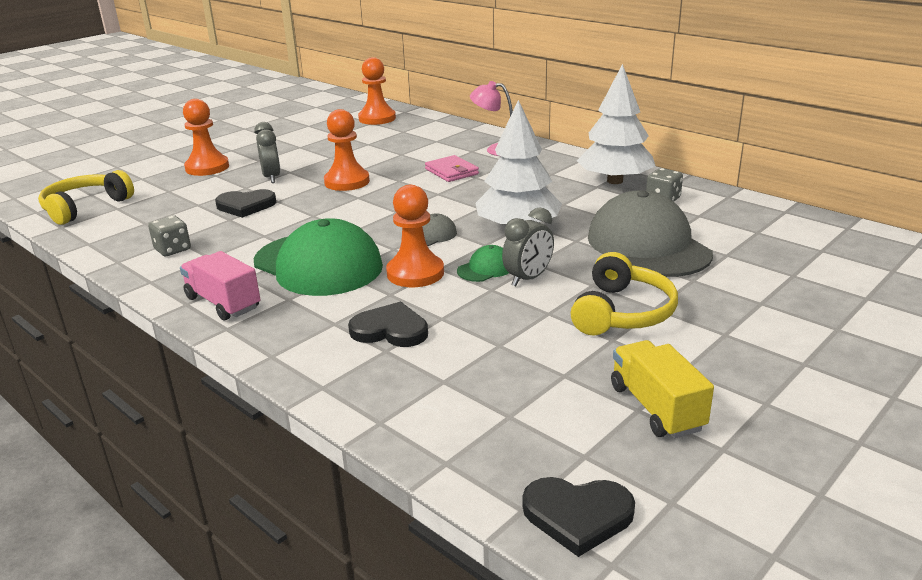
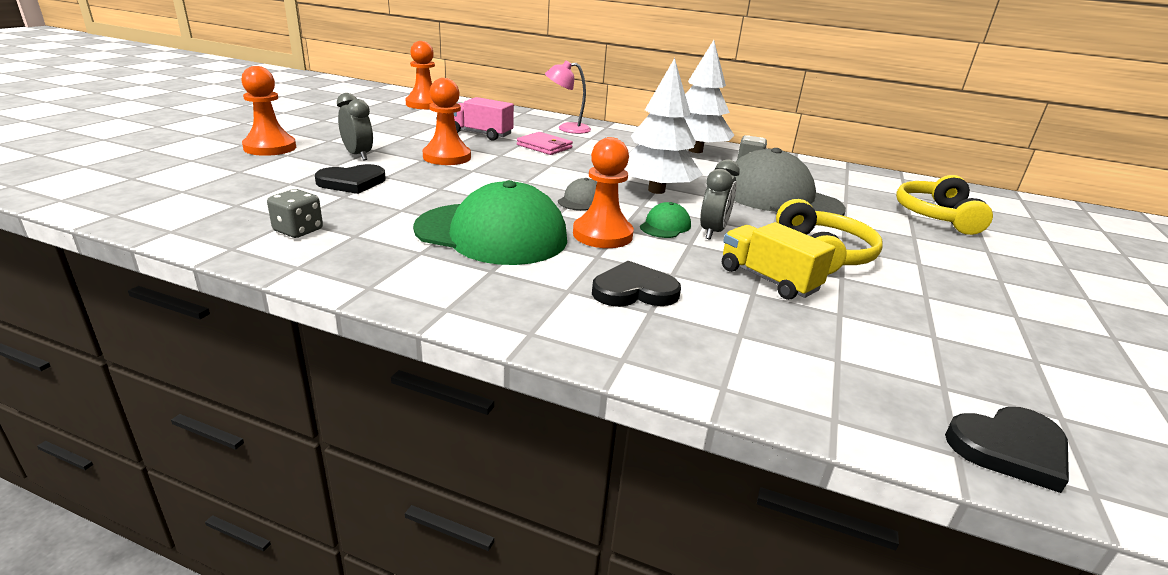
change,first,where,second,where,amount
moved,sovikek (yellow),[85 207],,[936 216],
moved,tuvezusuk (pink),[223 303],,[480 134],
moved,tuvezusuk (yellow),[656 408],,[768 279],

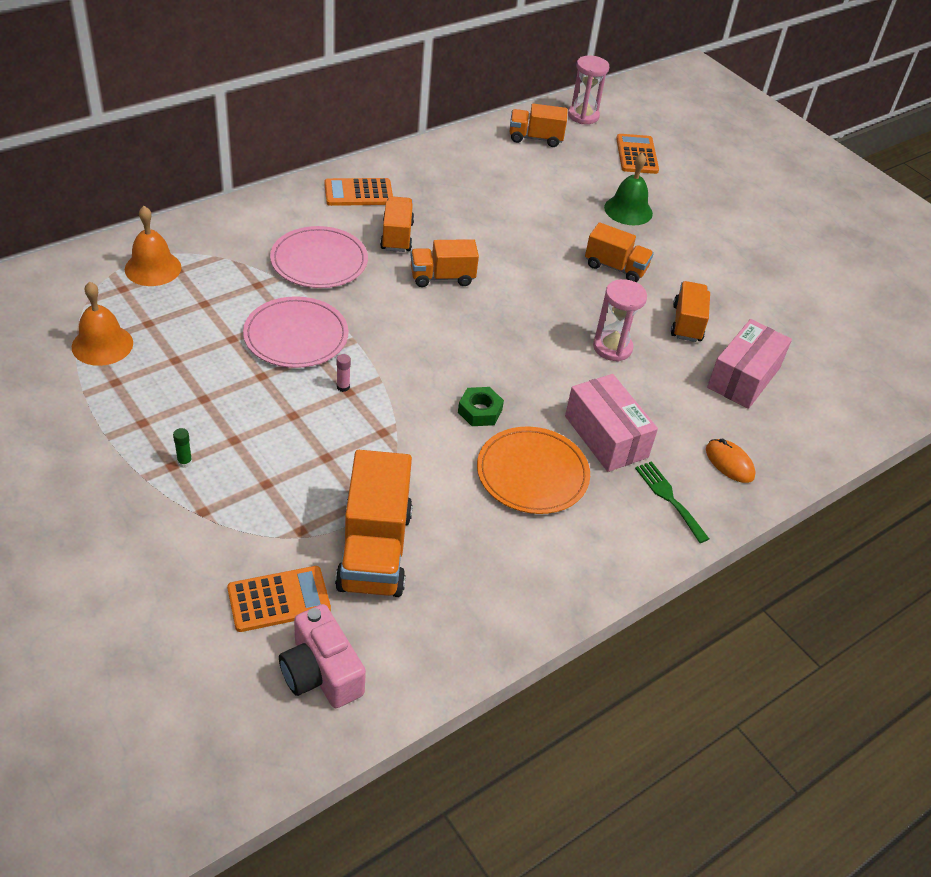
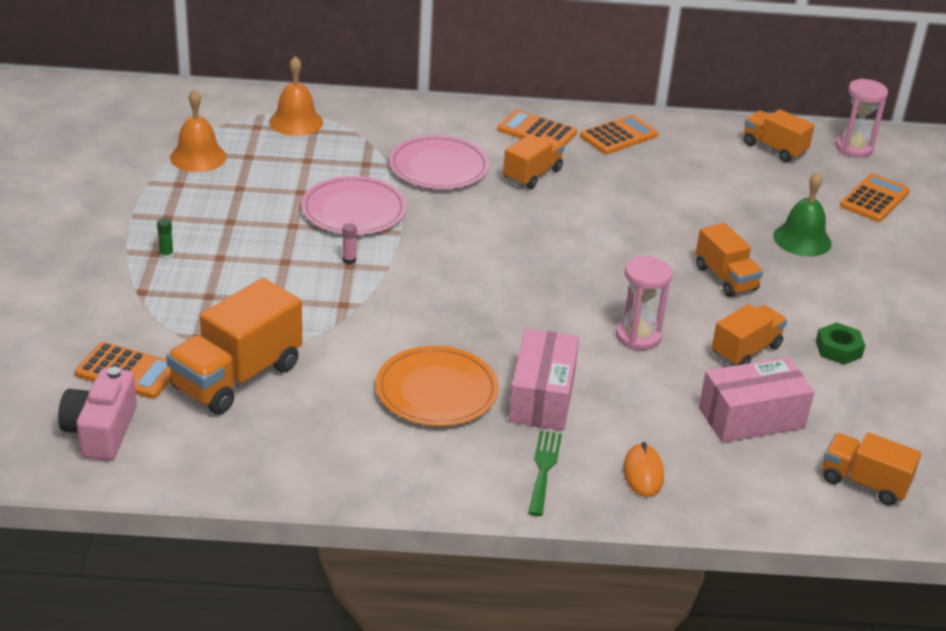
change,first,where,second,where,amount
moved,tuvezusuk (orange),[442 277],,[864 483],
moved,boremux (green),[480 411],,[838 349],
added,,,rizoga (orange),[618 136],

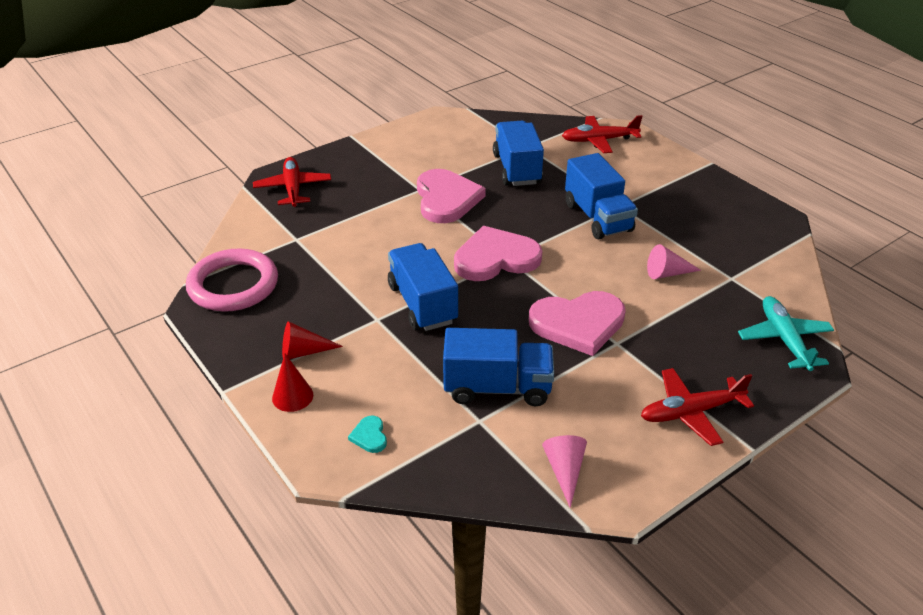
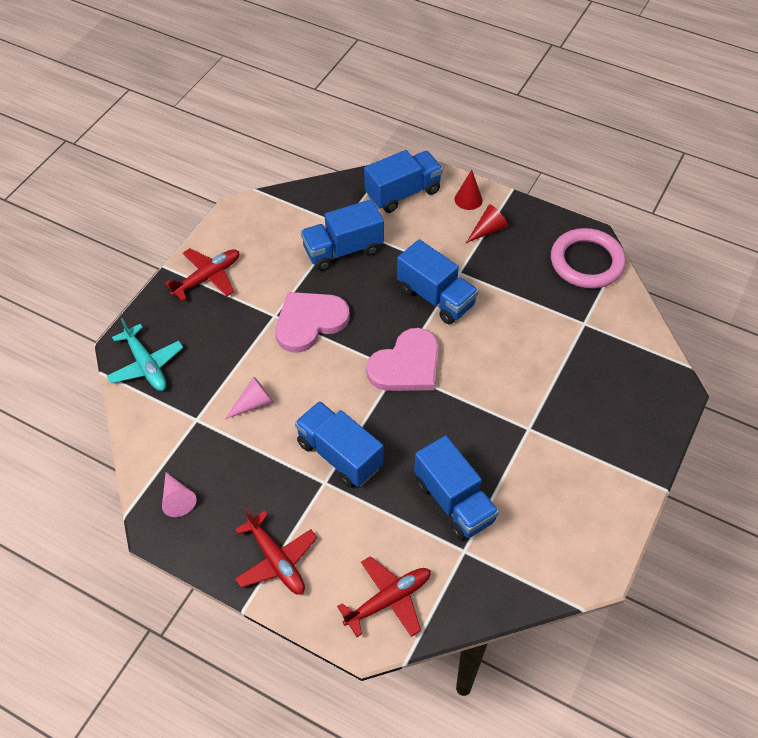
change,first,where,second,where,amount
moved,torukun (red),[293 189],,[276 560],
replaced,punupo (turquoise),[369 436],tuvezusuk (blue),[403 193],
removed,punupo (pink),[446 199],,,
moved,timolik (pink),[565 471],,[177 499],

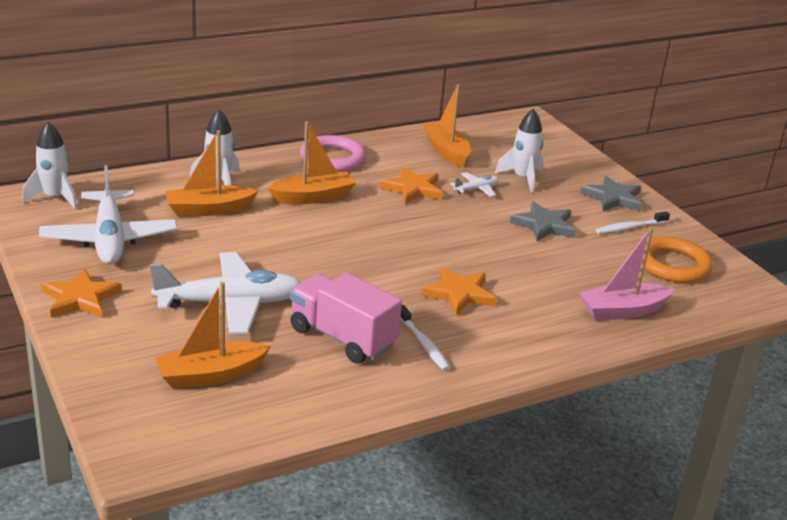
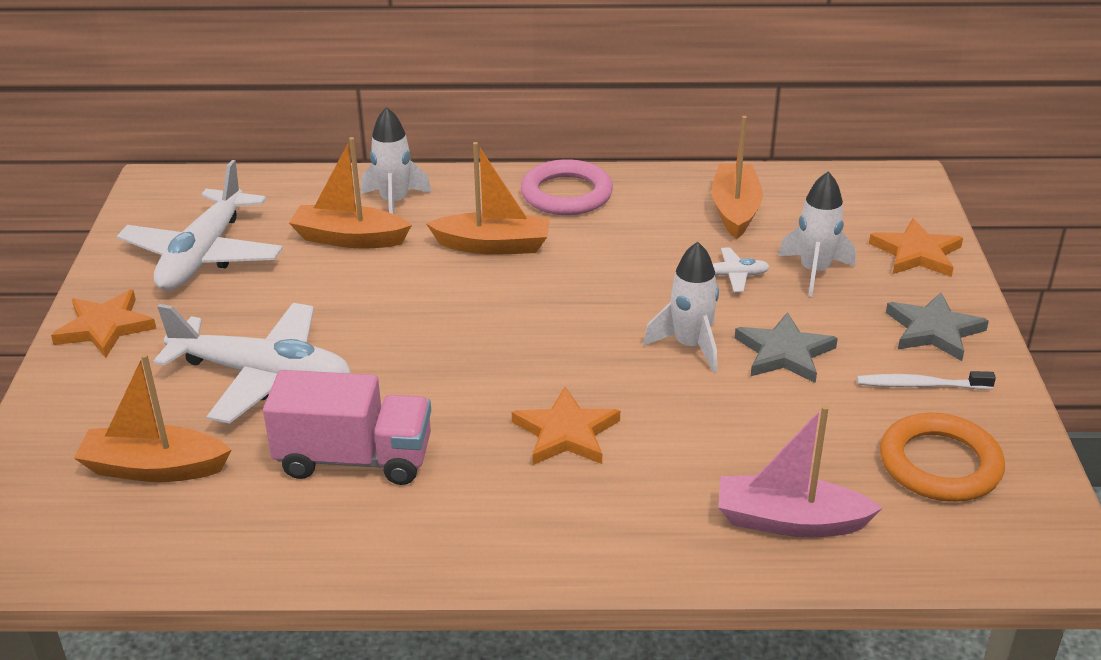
change,first,where,second,where,amount
moved,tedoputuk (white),[55 198],,[690 346],
turned,tuvezusuk (pink),[342 338],,[354 458],120 degrees clockwise
moved,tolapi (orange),[412 189],,[916 253],
removed,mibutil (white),[423 343],,,

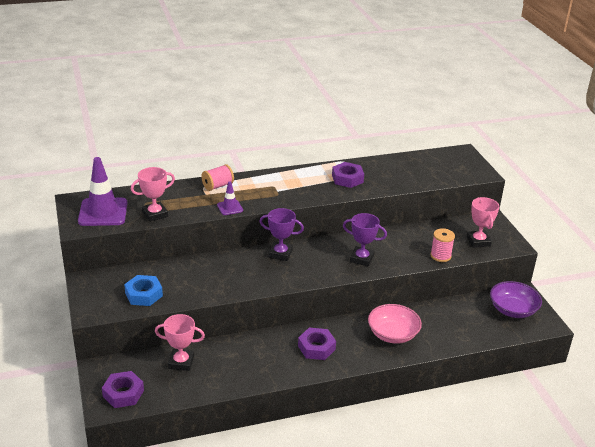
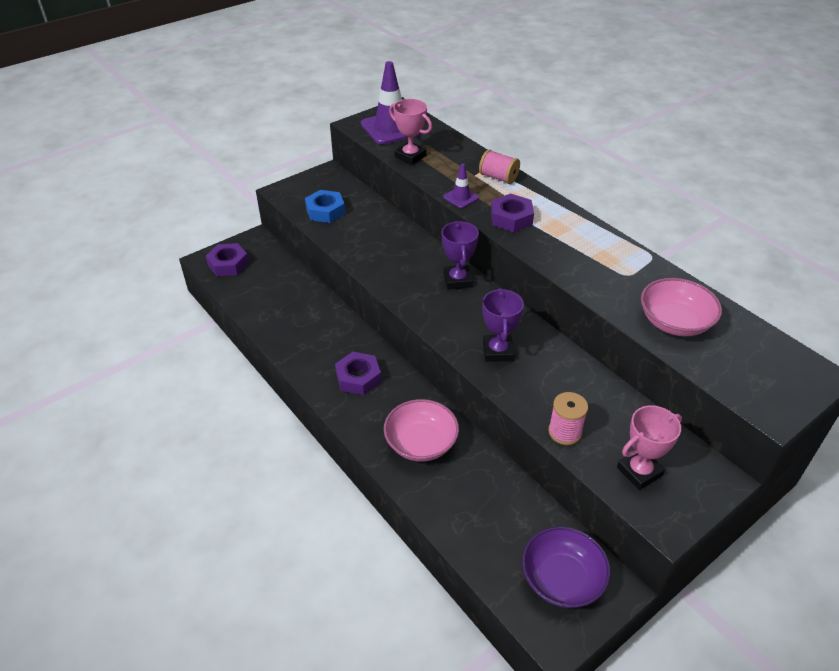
change,first,where,second,where,amount
removed,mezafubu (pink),[181 362],,,
moved,boremux (purple),[347 179],,[511 218],
added,,,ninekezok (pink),[674 322],

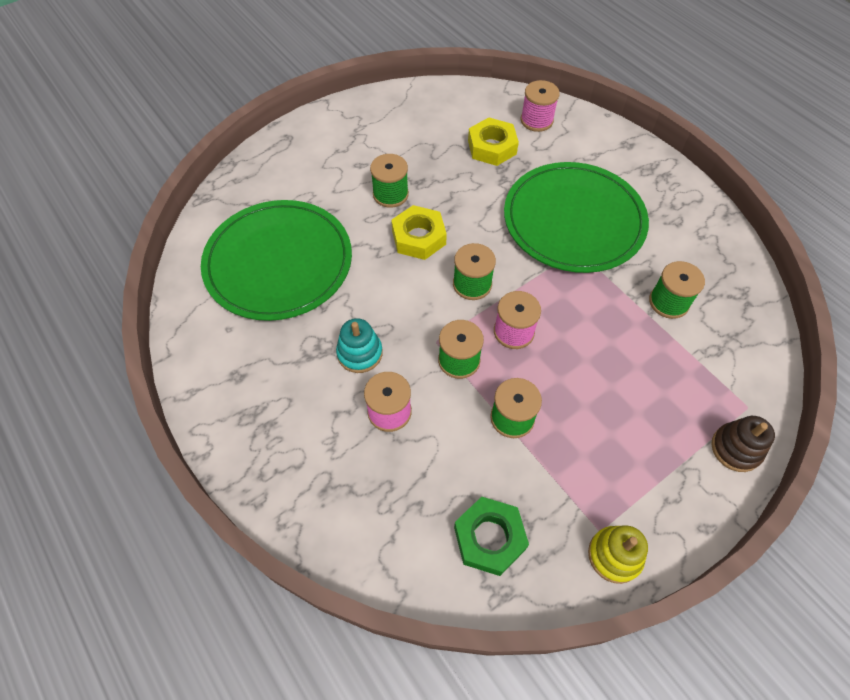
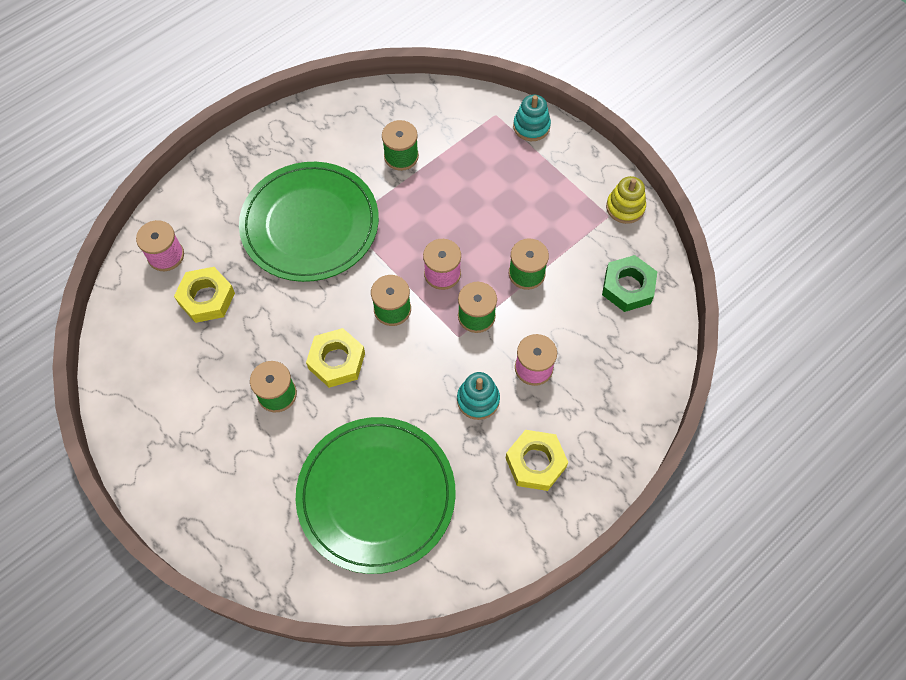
change,first,where,second,where,amount
recoloured,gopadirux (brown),[736 448],gopadirux (turquoise),[531 126],
added,,,boremux (yellow),[535 462],

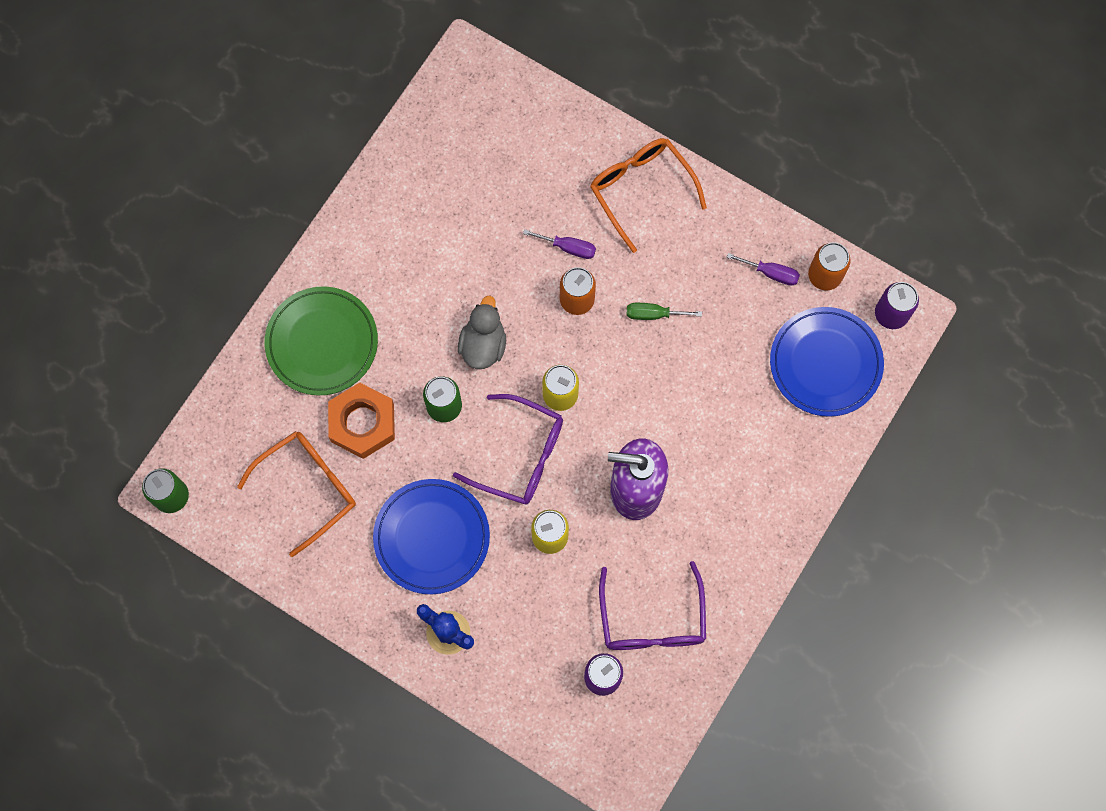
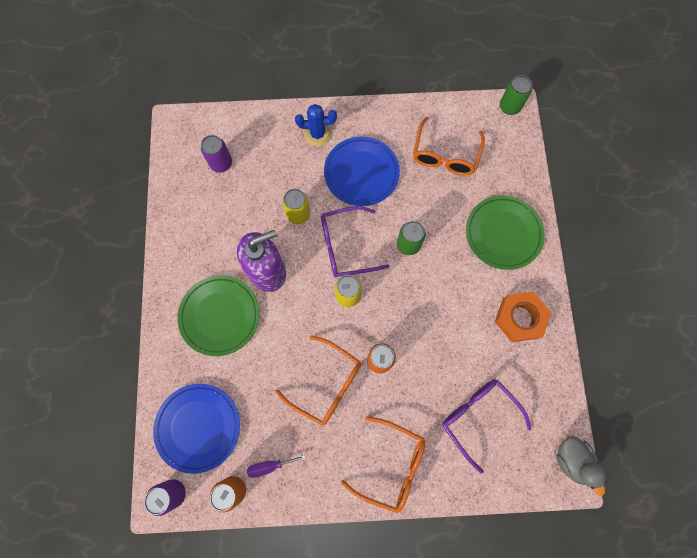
change,first,where,second,where,amount
moved,boremux (orange),[362 423],,[519 318],
moved,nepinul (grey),[483 345],,[572 460],
removed,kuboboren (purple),[568 248],,,
moved,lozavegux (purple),[652 620],,[478 417],
replaced,kuboboren (green),[653 314],lozavegux (orange),[326 384],
added,,,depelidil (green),[220 316],

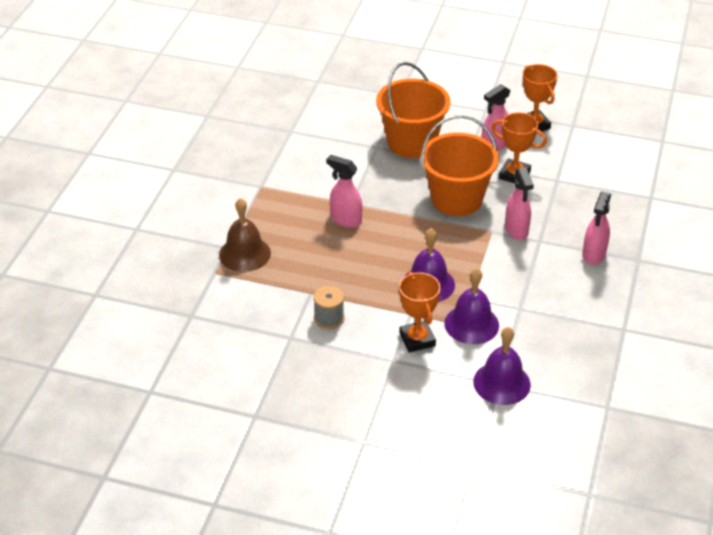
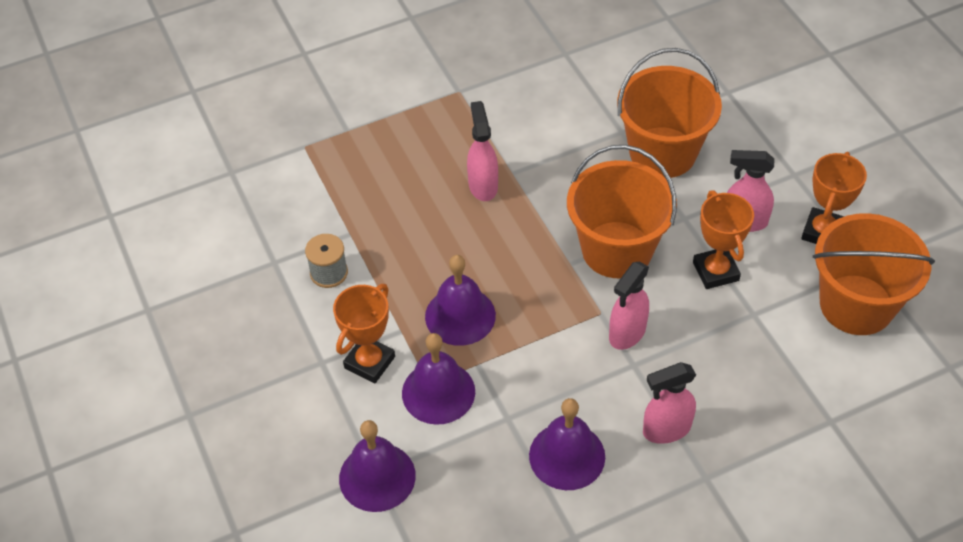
change,first,where,second,where,amount
removed,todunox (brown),[244 254],,,
added,,,todunox (purple),[567 456],
added,,,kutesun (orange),[856 305],

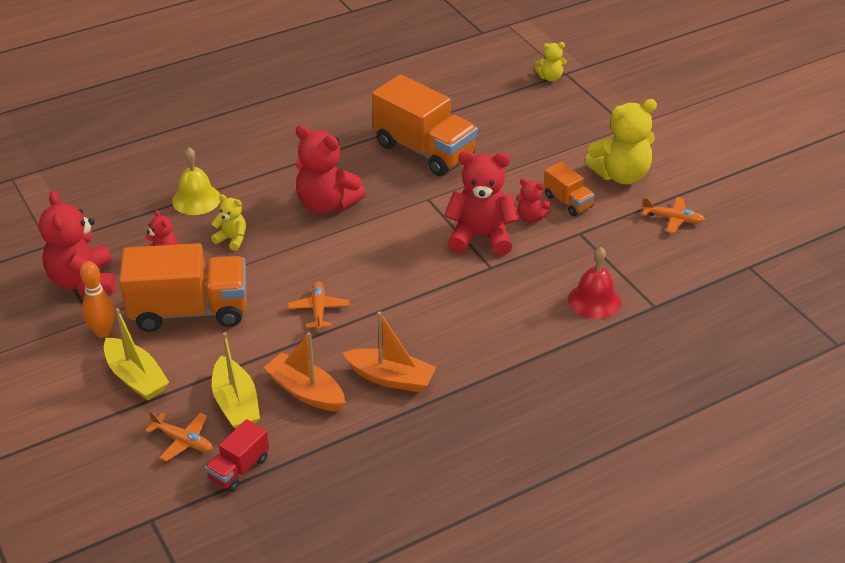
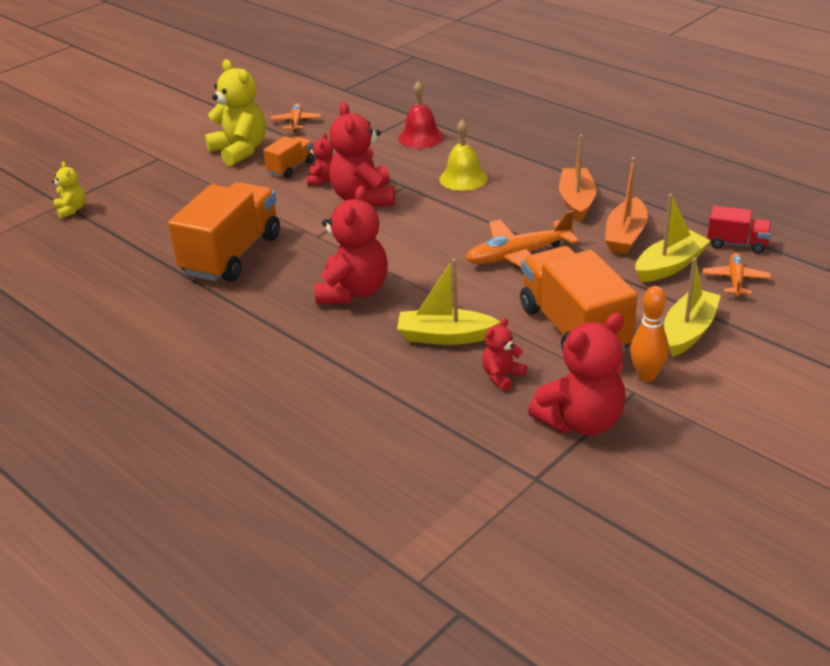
change,first,where,second,where,amount
moved,todunox (yellow),[196 199],,[463 178],
replaced,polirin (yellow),[232 239],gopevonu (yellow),[445 336],
resized,torukun (orange),[319 310],,[519 255],x1.69

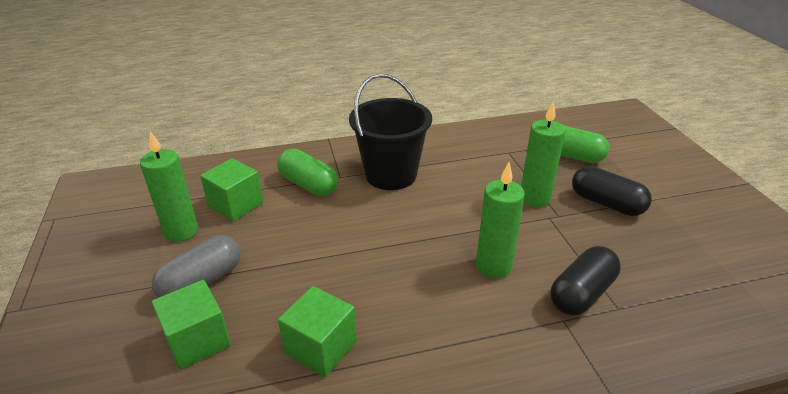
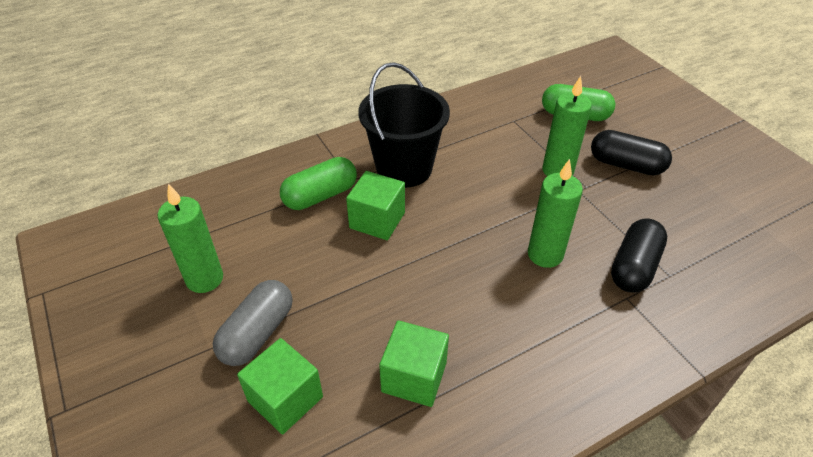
change,first,where,second,where,amount
moved,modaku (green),[236 205],,[377 220],
turned,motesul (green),[308 184],,[320 196],60 degrees counterclockwise

